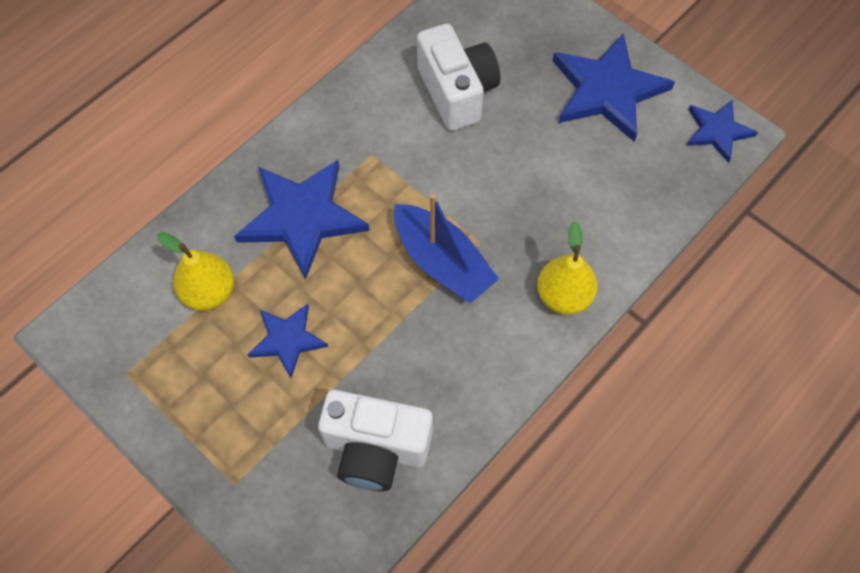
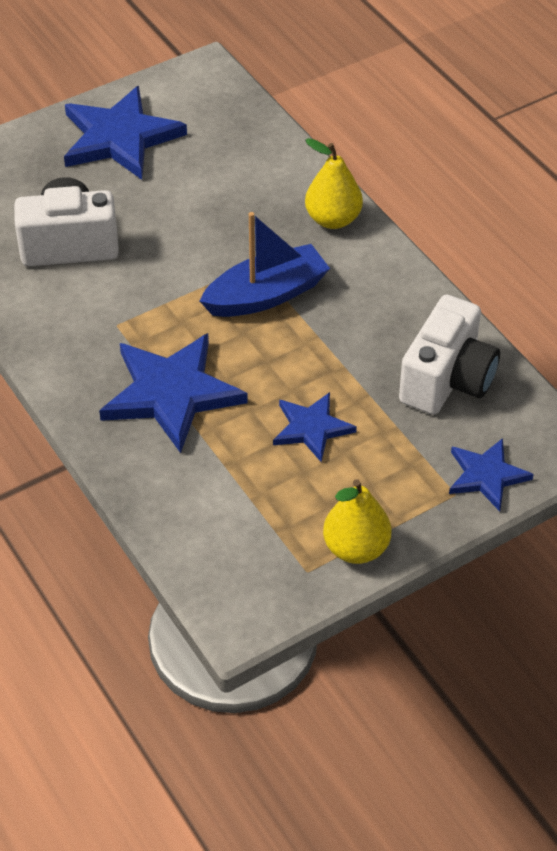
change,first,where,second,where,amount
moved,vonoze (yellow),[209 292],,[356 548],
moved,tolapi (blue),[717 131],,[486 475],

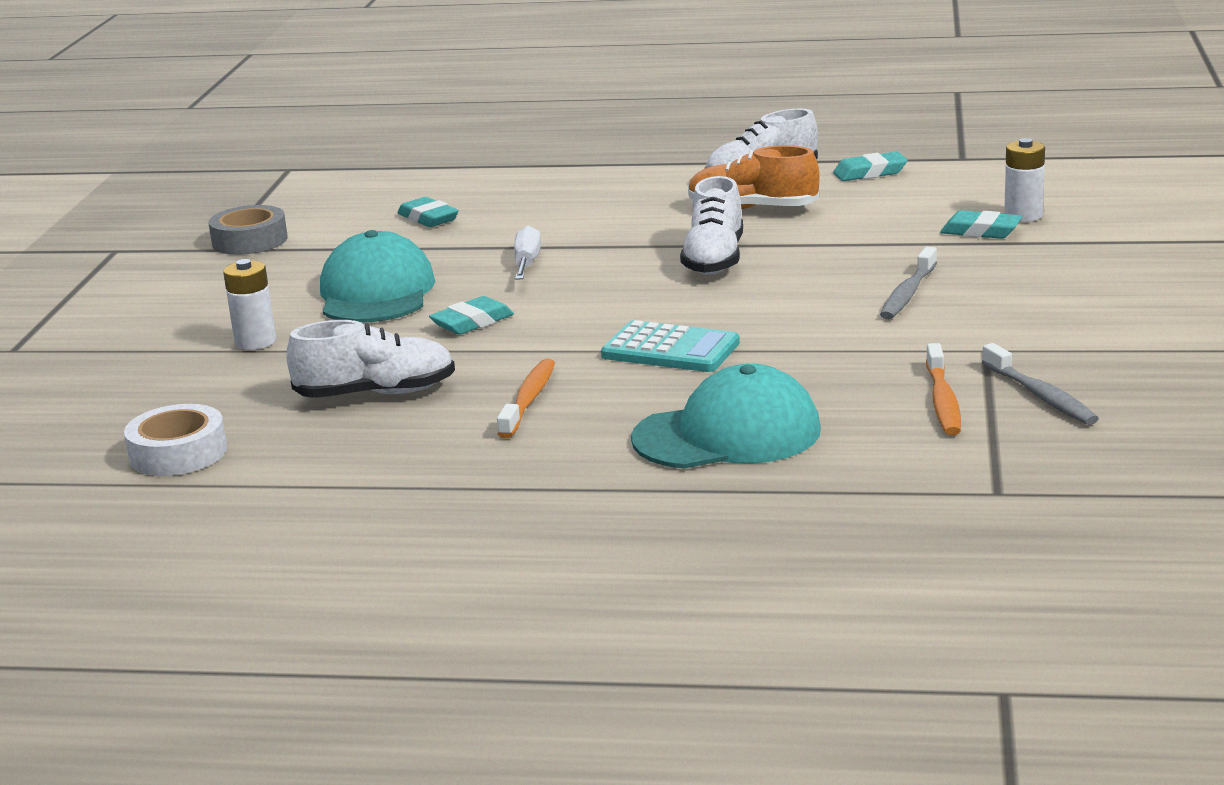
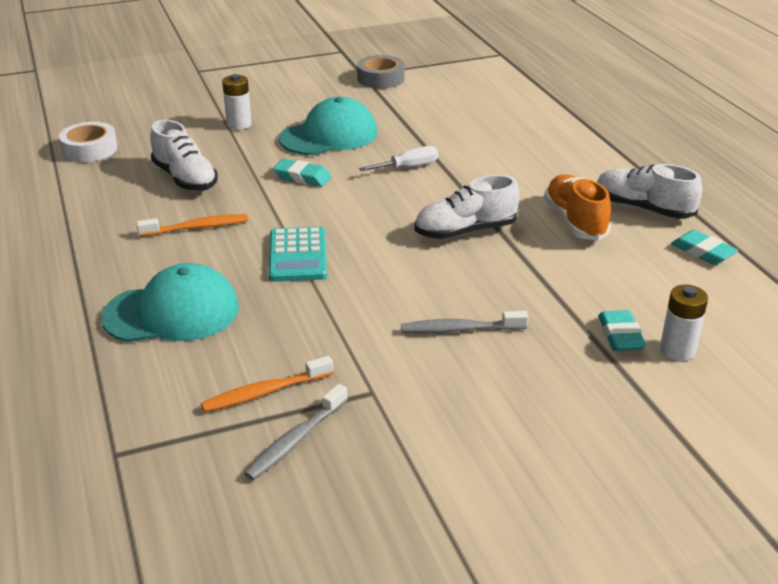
change,first,where,second,where,amount
removed,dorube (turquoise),[428 218],,,
turned,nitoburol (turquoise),[727 434],,[172 312],60 degrees counterclockwise

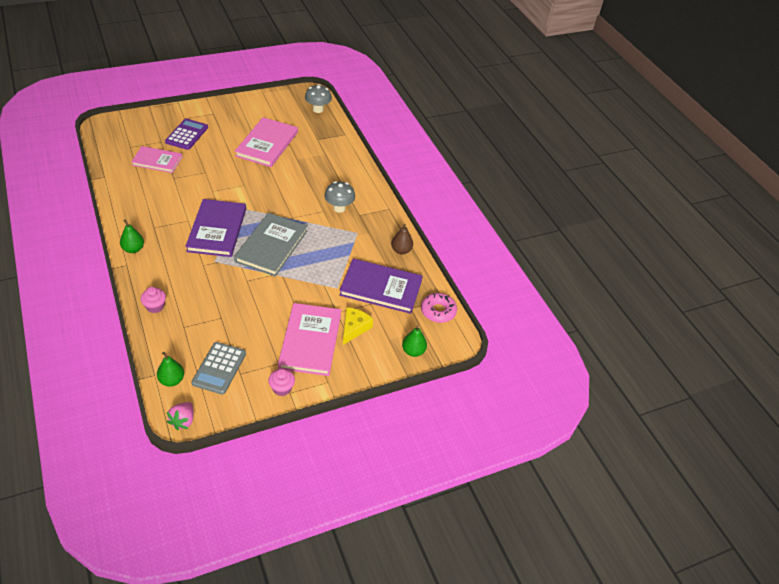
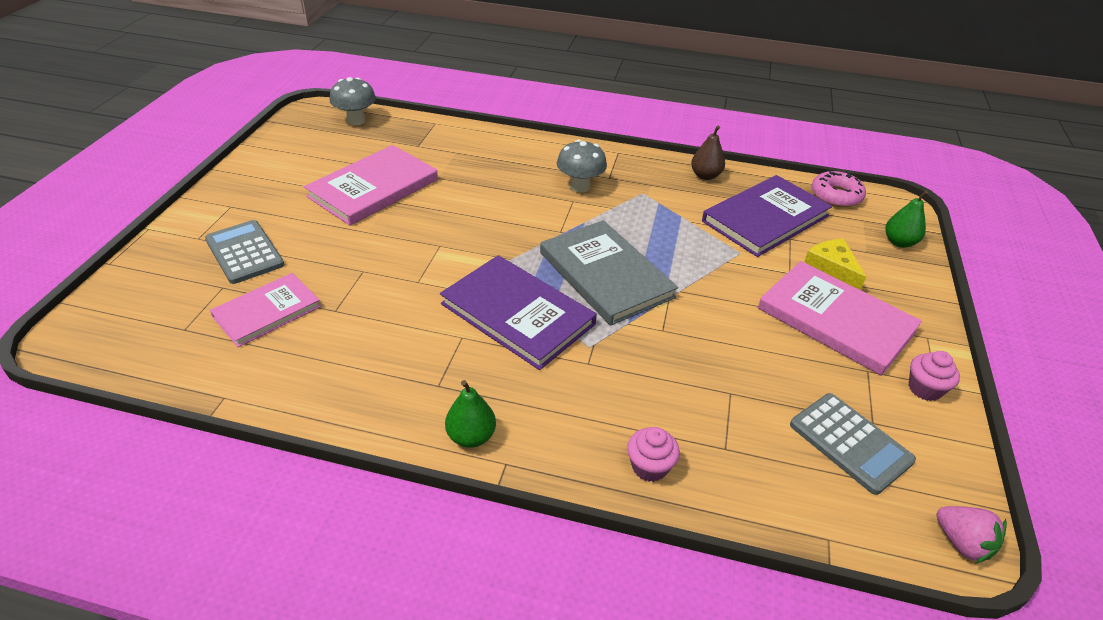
change,first,where,second,where,amount
removed,vonoze (green),[172 380],,,
recoloured,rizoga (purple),[187 135],rizoga (grey),[244 252],
turned,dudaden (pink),[267 144],,[373 188],75 degrees clockwise

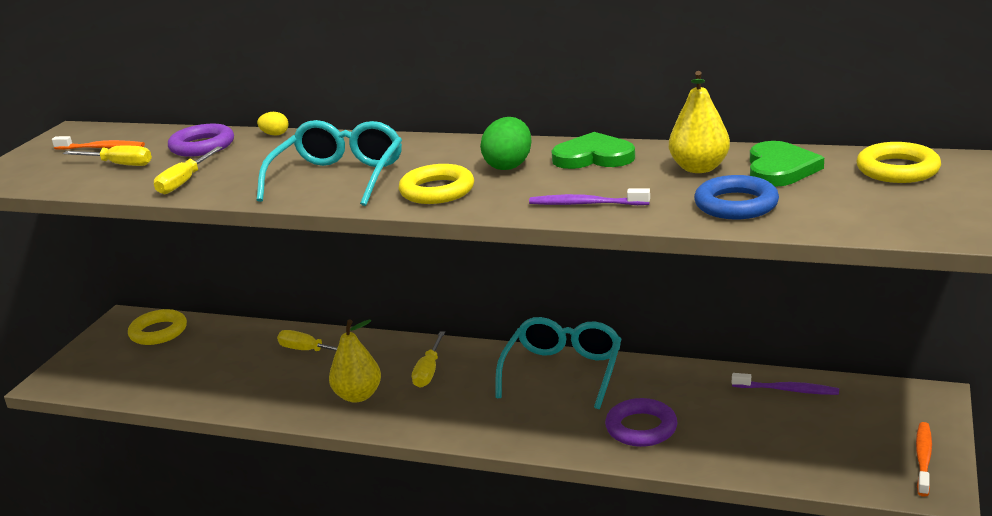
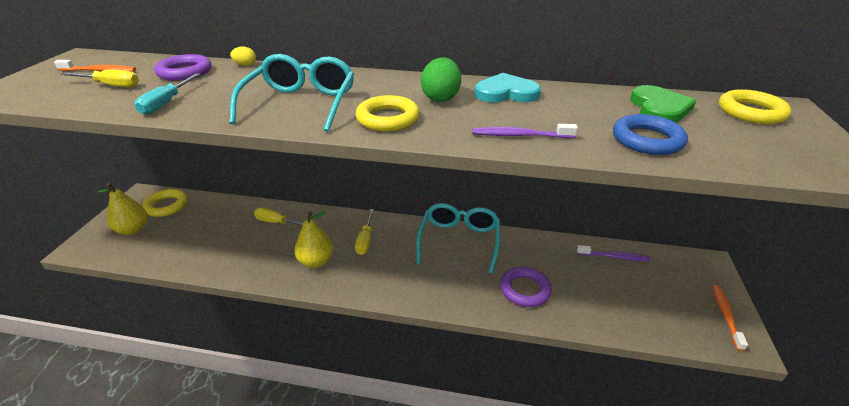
change,first,where,second,where,amount
recoloured,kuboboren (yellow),[185 182],kuboboren (turquoise),[166 103],
recoloured,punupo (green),[593 157],punupo (turquoise),[506 93],
moved,vonoze (yellow),[699 168],,[133 229],

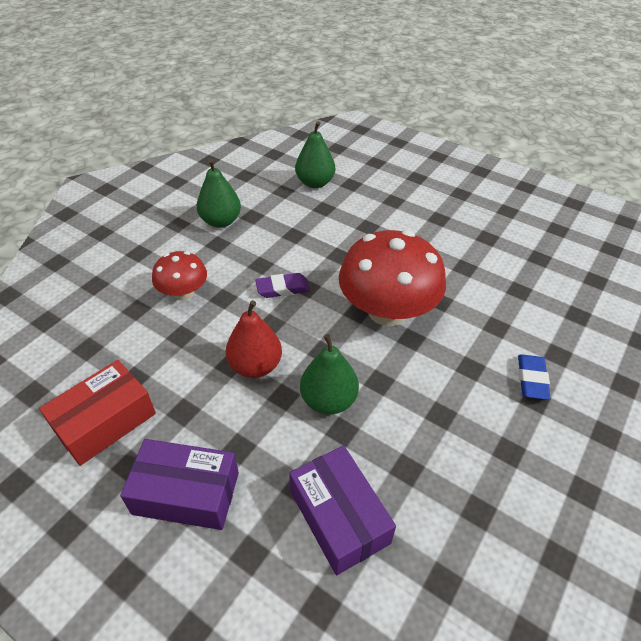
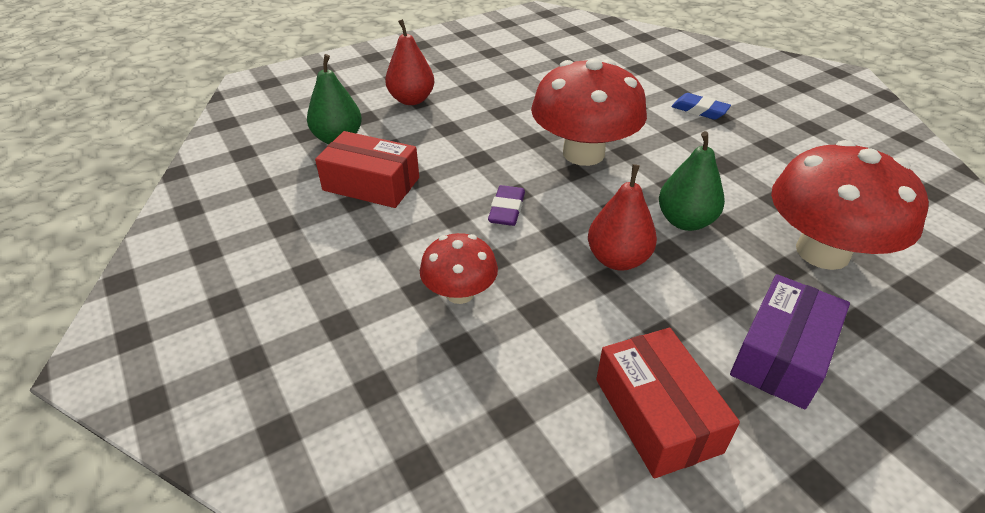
change,first,where,second,where,amount
removed,vonoze (green),[221 221],,,
replaced,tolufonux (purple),[339 517],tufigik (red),[822 252],
added,,,tolufonux (red),[371 184],
added,,,vonoze (red),[411 100],

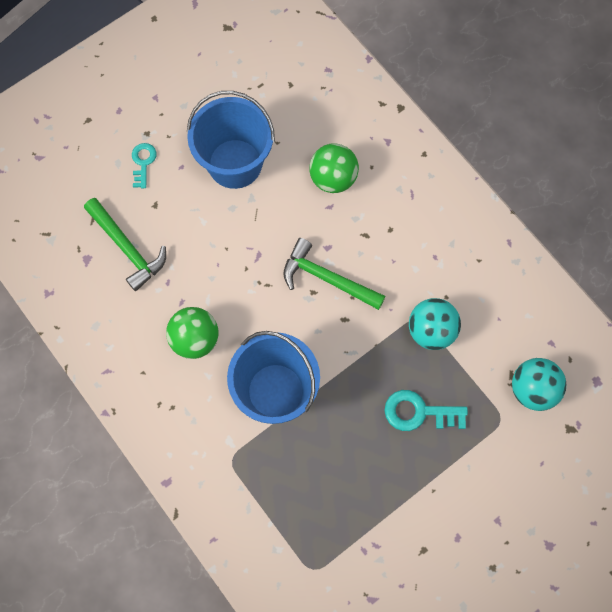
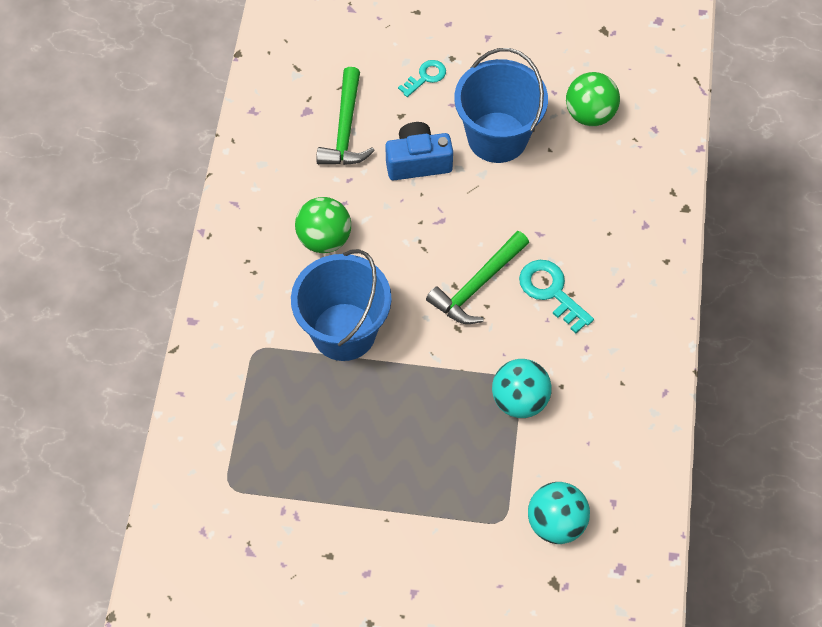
change,first,where,second,where,amount
turned,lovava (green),[327 278],,[477 285],120 degrees counterclockwise
moved,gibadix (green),[333 178],,[590 114],
moved,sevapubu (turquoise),[419 412],,[551 291],
added,,,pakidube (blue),[418 162],

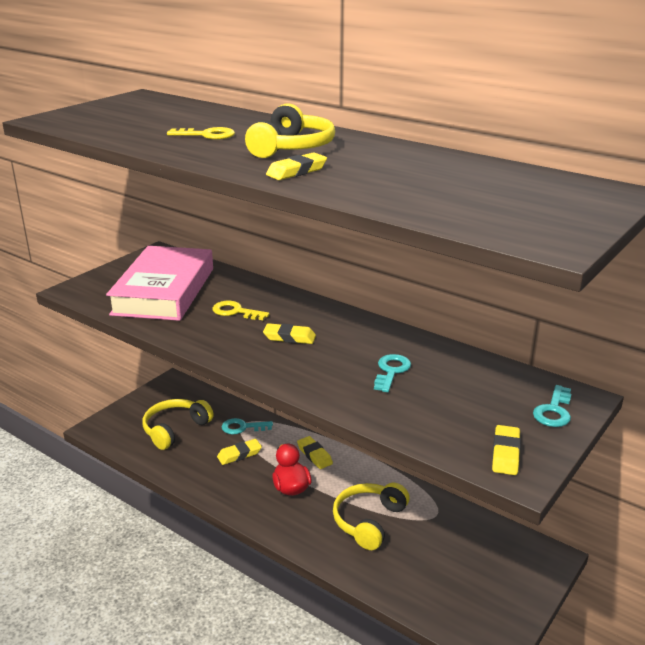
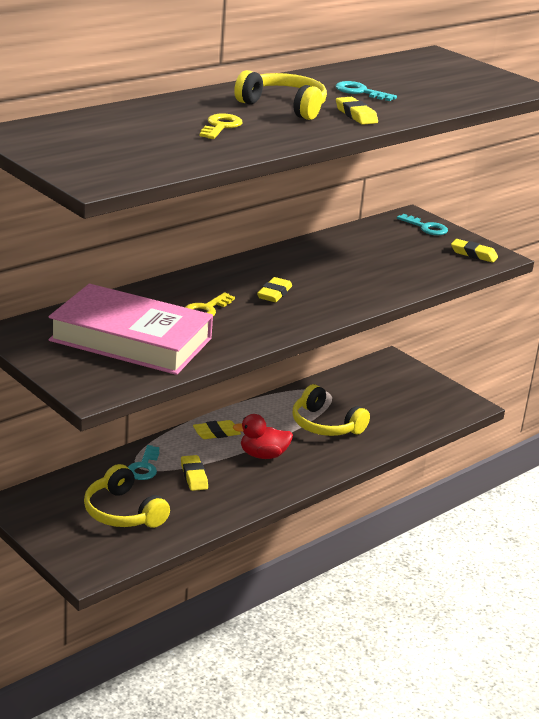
change,first,where,second,where,amount
moved,sevapubu (turquoise),[391 371],,[360 92],

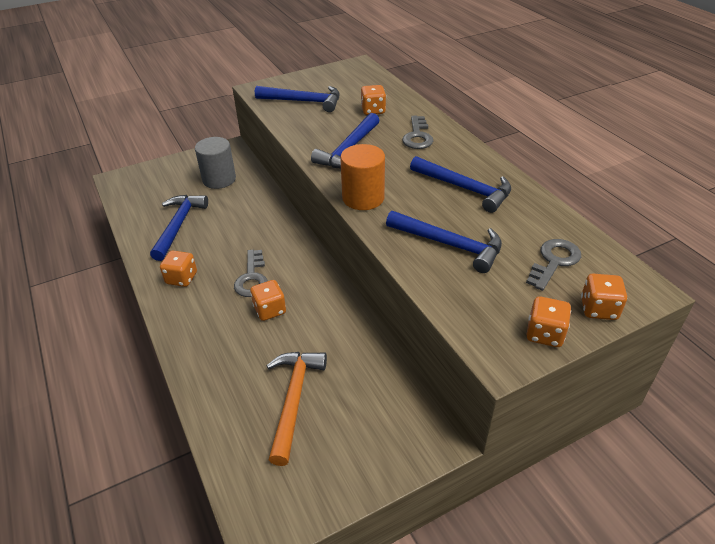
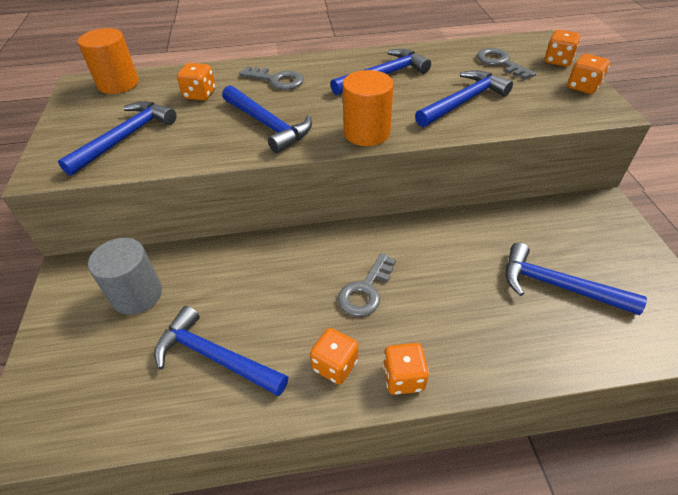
change,first,where,second,where,amount
turned,sevapubu (grey),[252 278],,[366 290],105 degrees clockwise
moved,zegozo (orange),[270 310],,[403 378],
recoloured,lovava (orange),[293 400],lovava (blue),[558 286],
added,,,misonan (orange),[118 84],

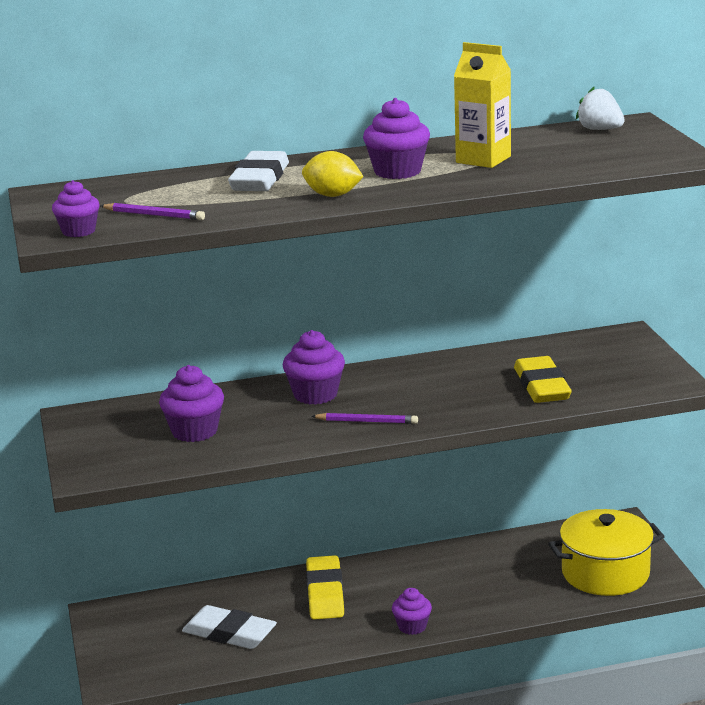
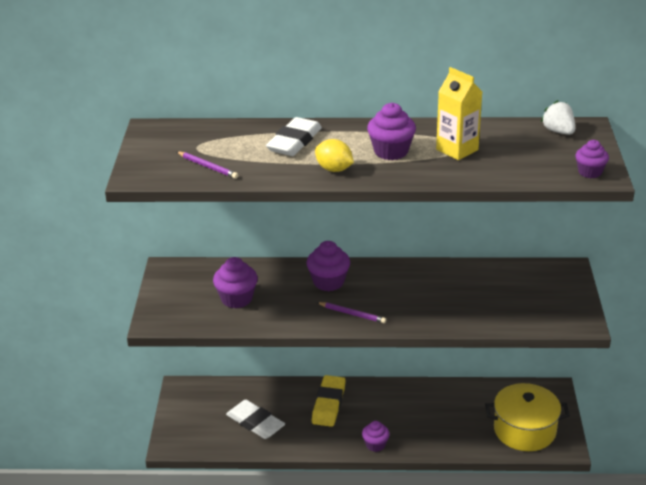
change,first,where,second,where,amount
moved,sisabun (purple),[78 231],,[590 172],
removed,dorube (yellow),[542 386],,,

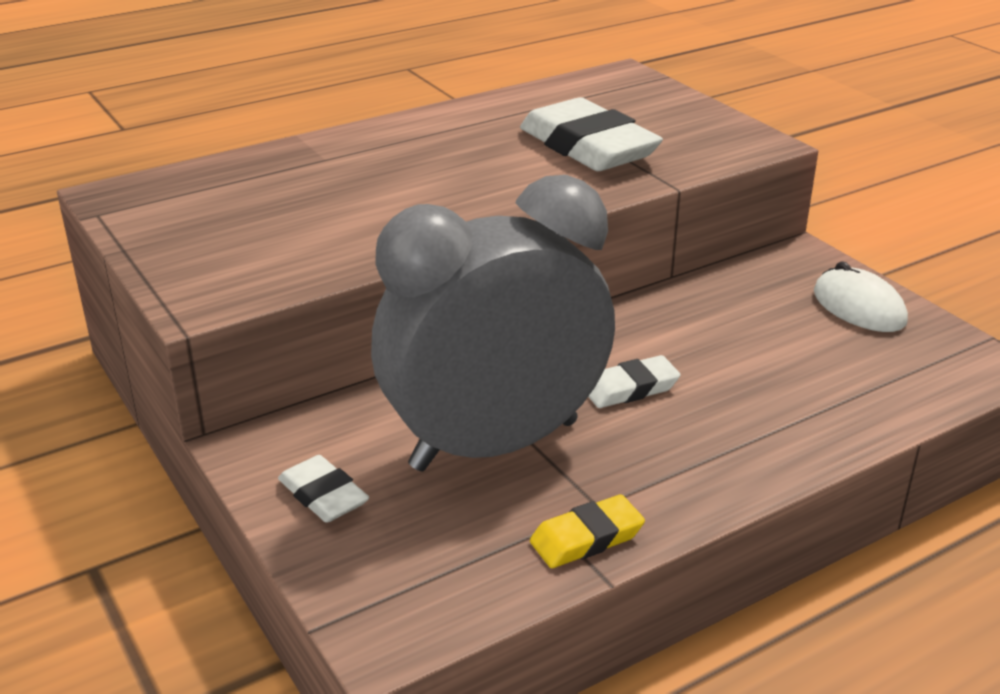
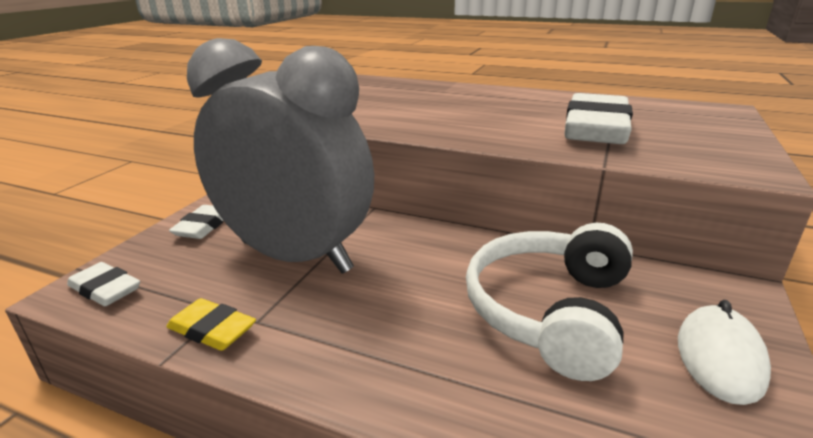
change,first,where,second,where,amount
moved,dorube (white),[630 388],,[105 289],
added,,,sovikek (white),[549 310],

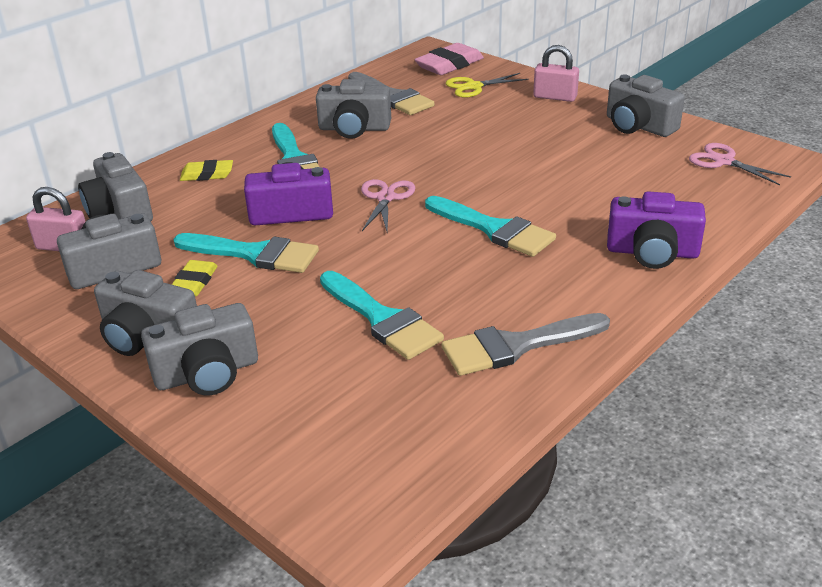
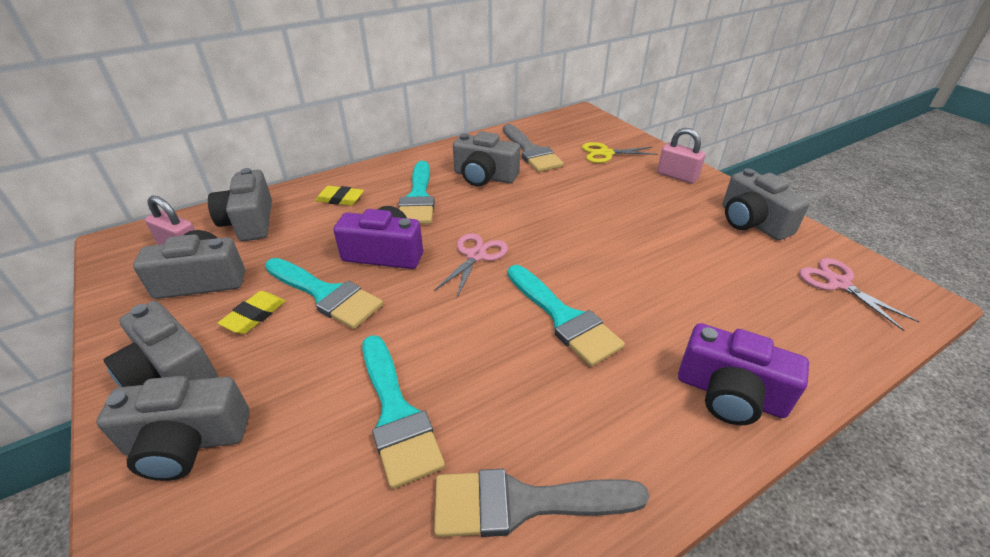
change,first,where,second,where,amount
removed,dorube (pink),[449 64],,,

